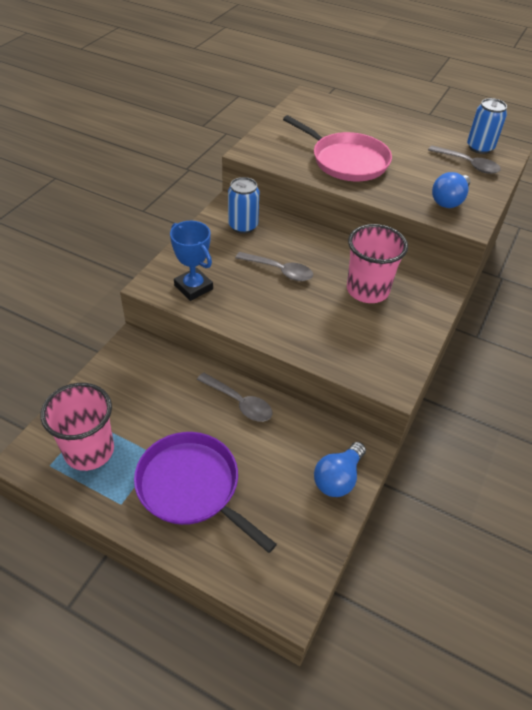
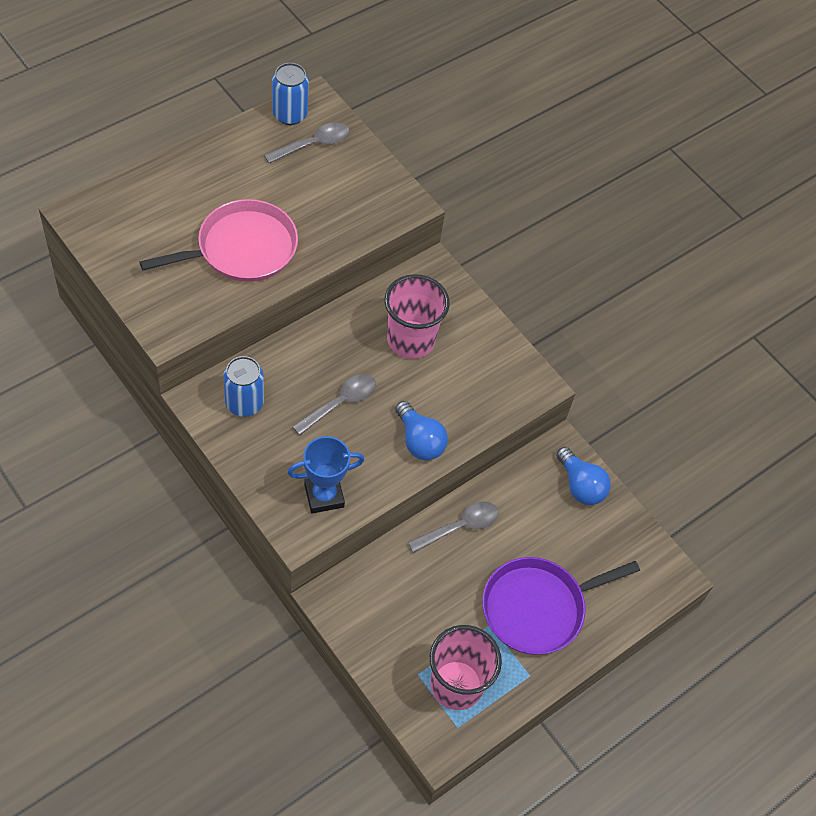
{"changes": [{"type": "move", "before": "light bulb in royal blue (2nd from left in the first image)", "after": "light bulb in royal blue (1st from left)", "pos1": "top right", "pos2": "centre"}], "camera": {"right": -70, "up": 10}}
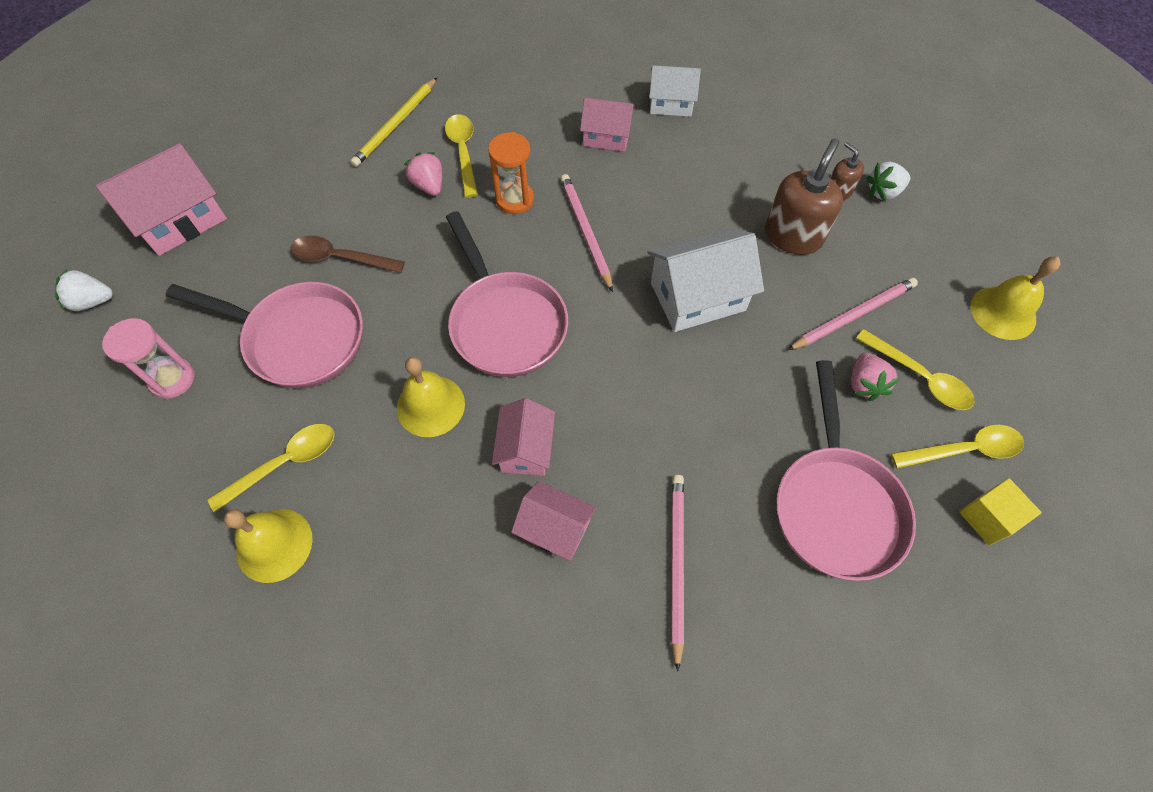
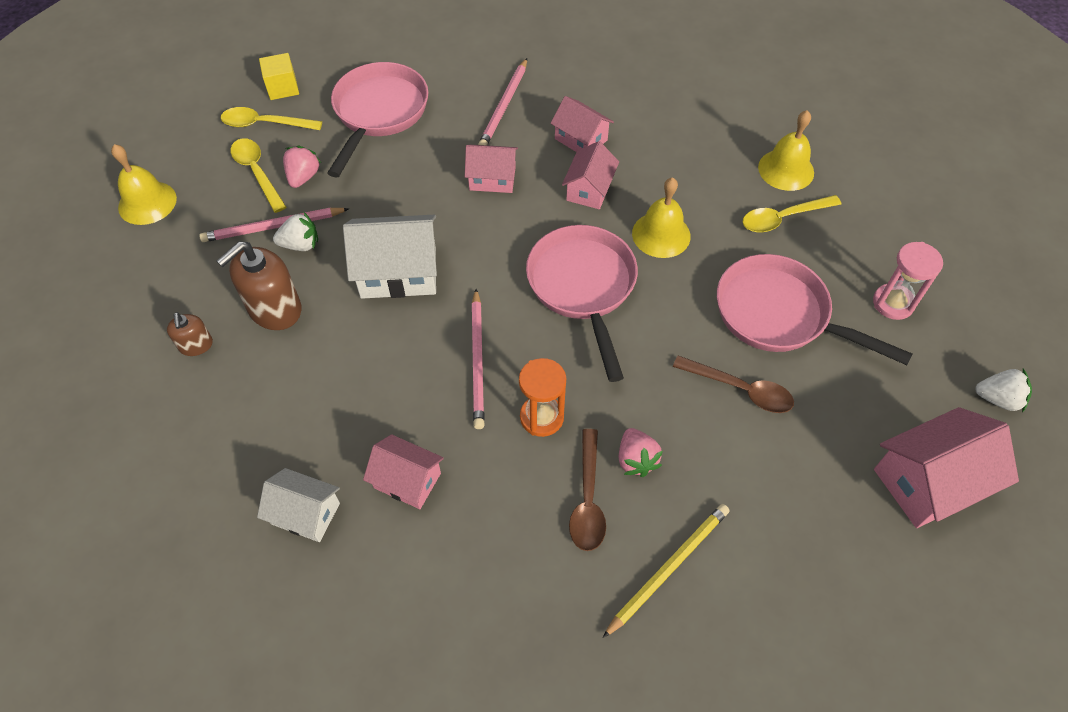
{"changes": [{"type": "move", "before": "toy strawberry in snow-white (2nd from left in the first image)", "after": "toy strawberry in snow-white (1st from left)", "pos1": "top right", "pos2": "top left"}, {"type": "insert", "after": "cottage in pink (2nd from left)", "pos2": "top centre"}, {"type": "recolor", "before": "spoon in yellow (2nd from left)", "after": "spoon in brown (1st from left)", "pos1": "top centre", "pos2": "bottom centre"}], "camera": {"right": -165, "up": -5}}
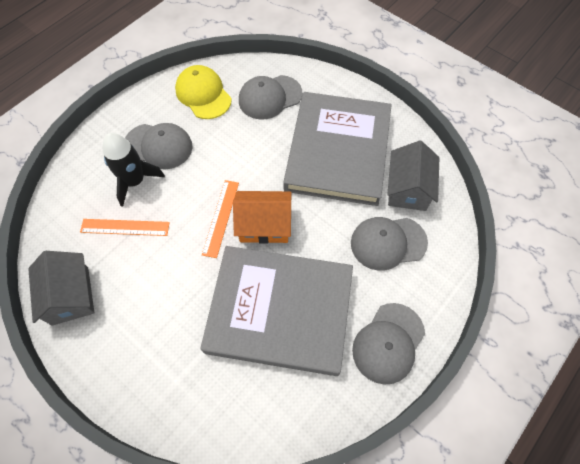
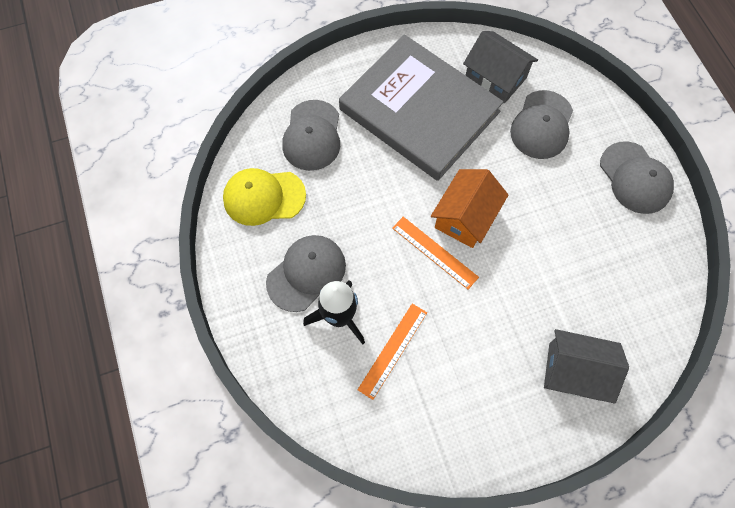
{"changes": [{"type": "move", "before": "cottage in ash-grey (1st from left in the first image)", "after": "cottage in ash-grey (2nd from left)", "pos1": "middle left", "pos2": "bottom right"}, {"type": "delete", "before": "book in ash-grey (1st from left)", "pos1": "bottom centre"}], "camera": {"right": -60, "up": 5}}
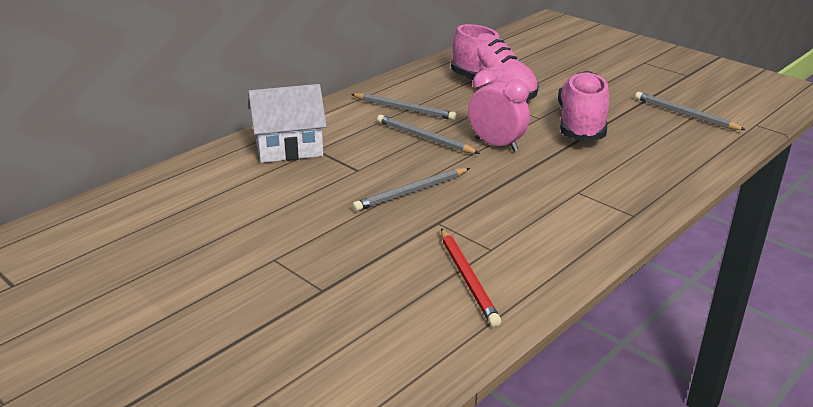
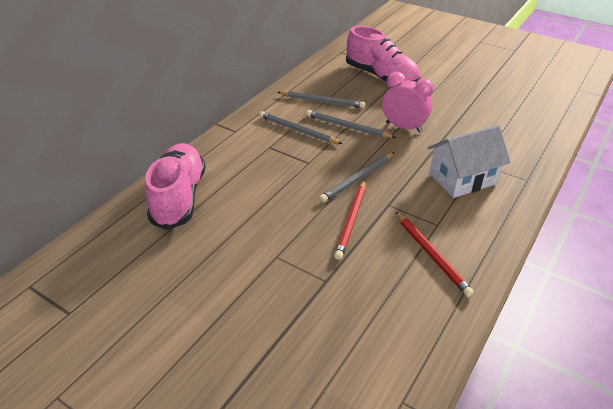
{"changes": [{"type": "move", "before": "shoe in pink (2nd from left in the first image)", "after": "shoe in pink (1st from left)", "pos1": "top right", "pos2": "middle left"}, {"type": "move", "before": "lead pencil in ash-grey (4th from left in the first image)", "after": "lead pencil in ash-grey (1st from left)", "pos1": "top right", "pos2": "top centre"}, {"type": "insert", "after": "lead pencil in scarlet (1st from left)", "pos2": "centre"}, {"type": "move", "before": "cottage in snow-white", "pos1": "top centre", "pos2": "middle right"}], "camera": {"right": -10, "up": 10}}
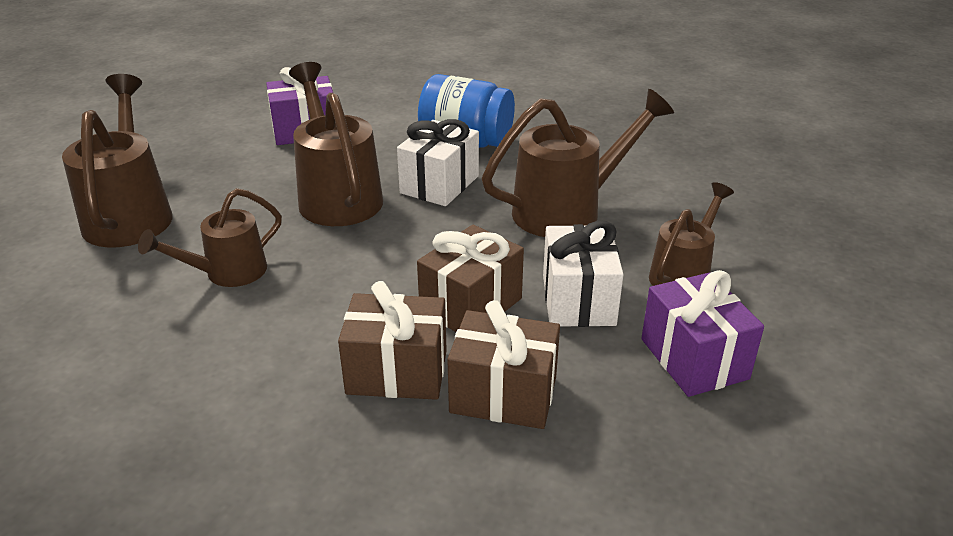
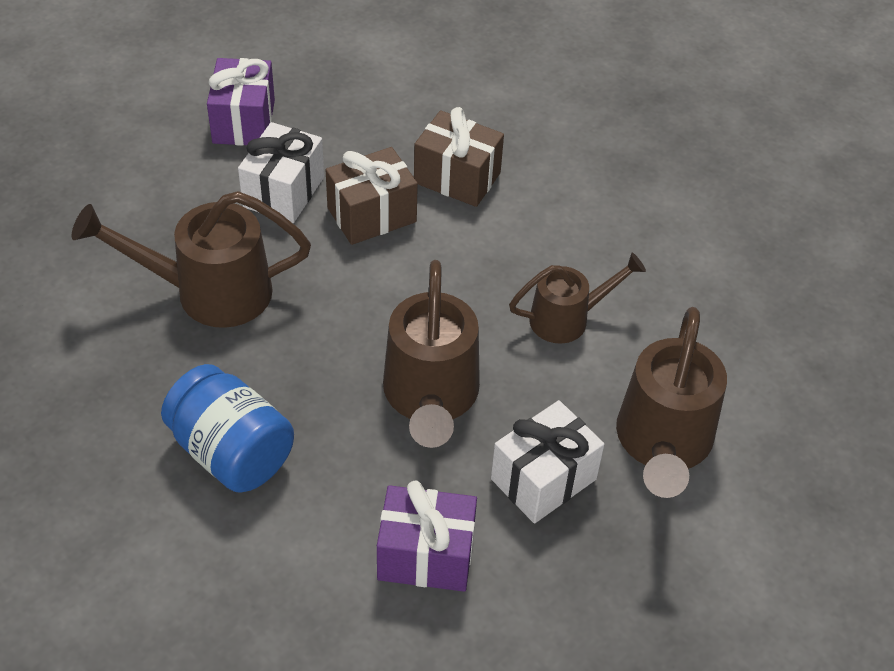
{"changes": [{"type": "move", "before": "wrapped gift in snow-white (1st from left in the first image)", "after": "wrapped gift in snow-white (2nd from left)", "pos1": "top centre", "pos2": "bottom centre"}, {"type": "delete", "before": "wrapped gift in brown (3rd from left)", "pos1": "bottom centre"}, {"type": "delete", "before": "sprinkling can in brown (5th from left)", "pos1": "middle right"}], "camera": {"right": -160, "up": 15}}
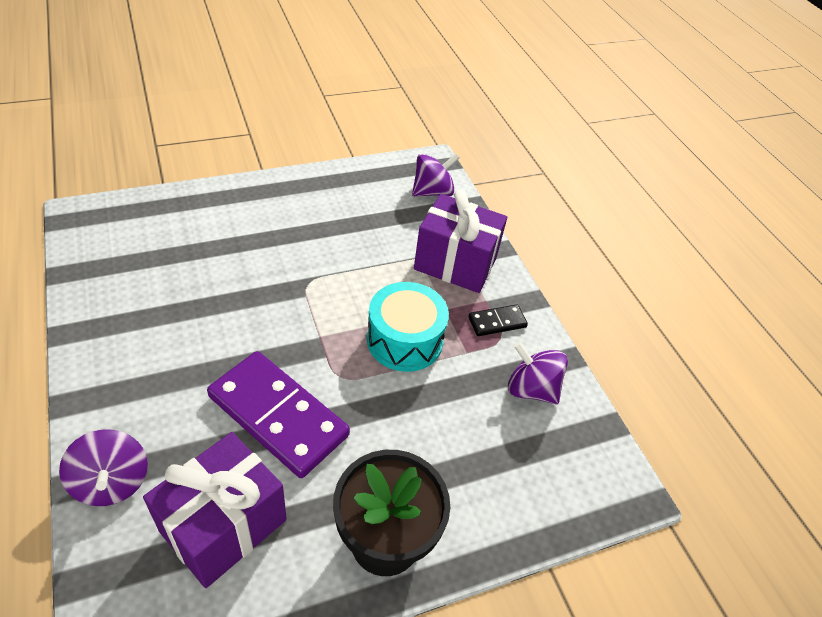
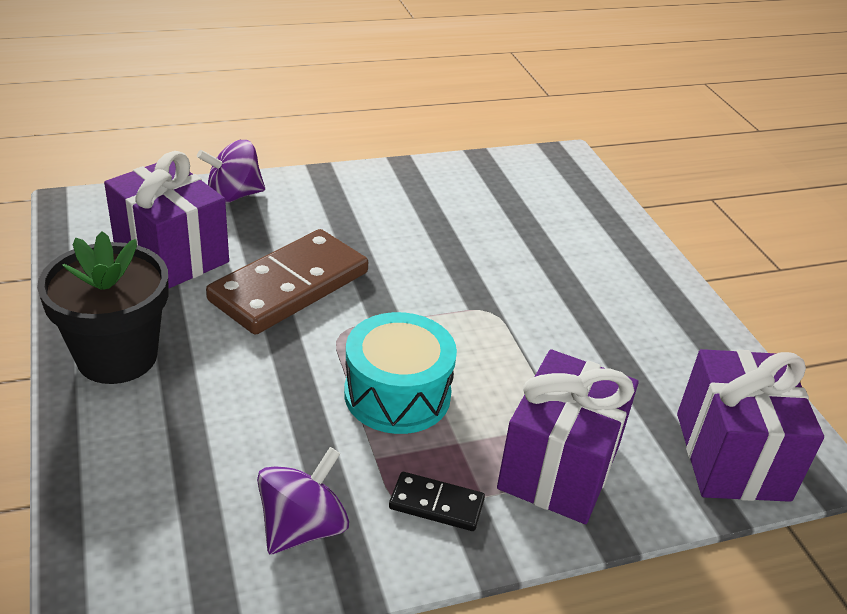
{"changes": [{"type": "recolor", "before": "domino piece in purple", "after": "domino piece in brown", "pos1": "bottom centre", "pos2": "centre"}, {"type": "rotate", "before": "domino piece in jet-black", "pos1": "centre", "pos2": "bottom centre", "turn": -60}, {"type": "replace", "before": "toy top in purple (2nd from left)", "after": "wrapped gift in purple (3rd from left)", "pos1": "top centre", "pos2": "bottom right"}], "camera": {"right": 95, "up": -10}}
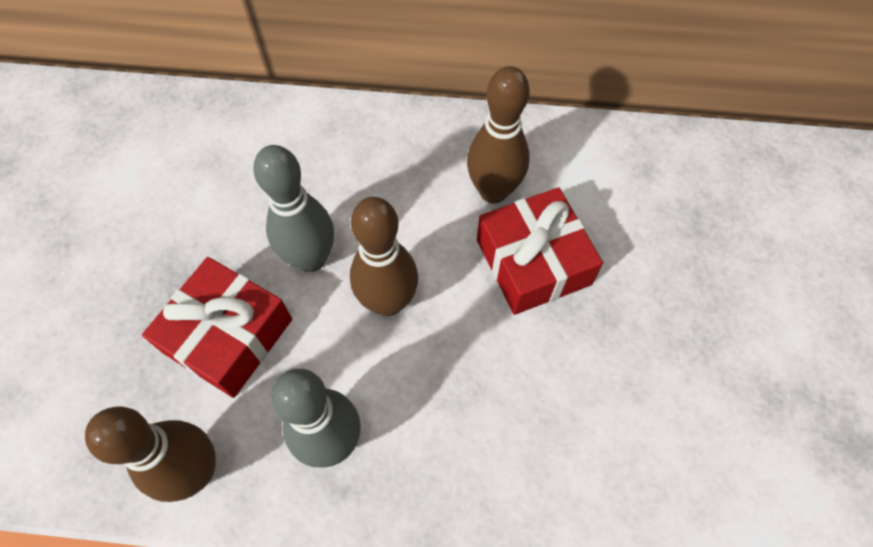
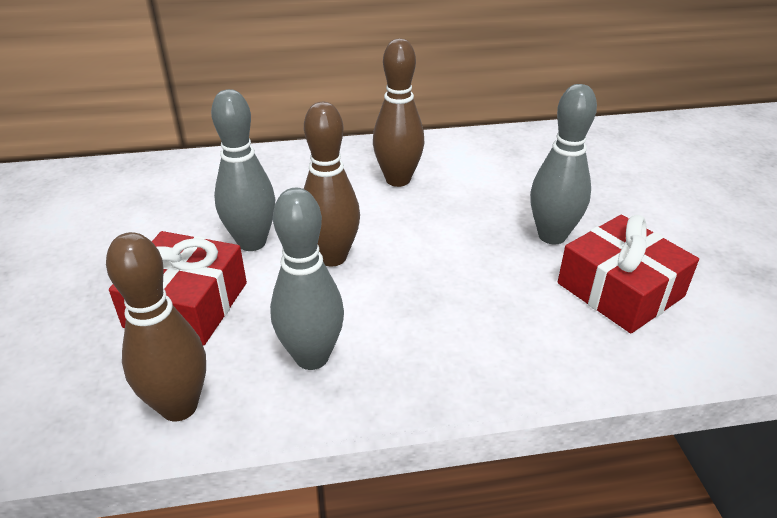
{"changes": [{"type": "insert", "after": "bowling pin in ash-grey (3rd from left)", "pos2": "top right"}, {"type": "move", "before": "wrapped gift in scarlet (2nd from left)", "pos1": "centre", "pos2": "middle right"}], "camera": {"right": -15, "up": -25}}
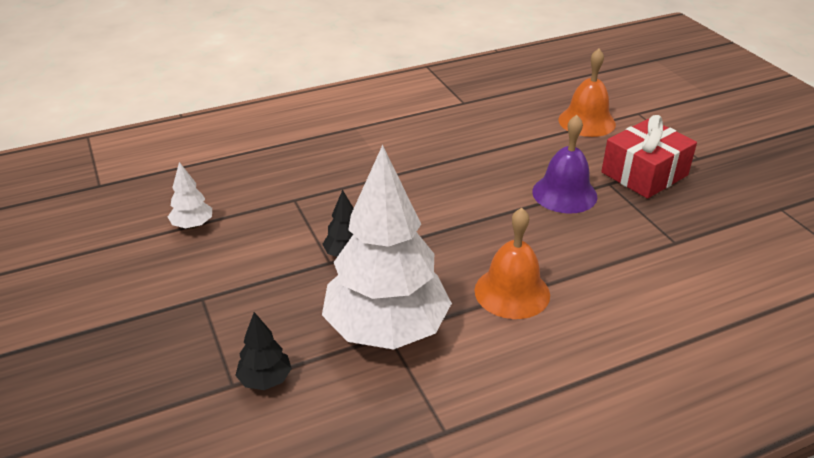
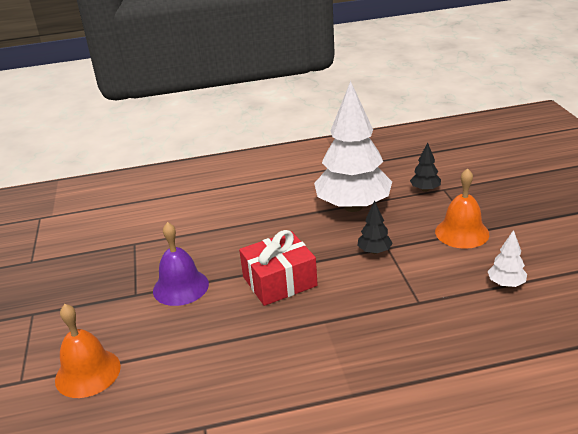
{"changes": [{"type": "move", "before": "wrapped gift in scarlet", "pos1": "middle right", "pos2": "centre"}, {"type": "move", "before": "bell in orange (1st from left in the first image)", "after": "bell in orange (2nd from left)", "pos1": "centre", "pos2": "middle right"}], "camera": {"right": -165, "up": -5}}
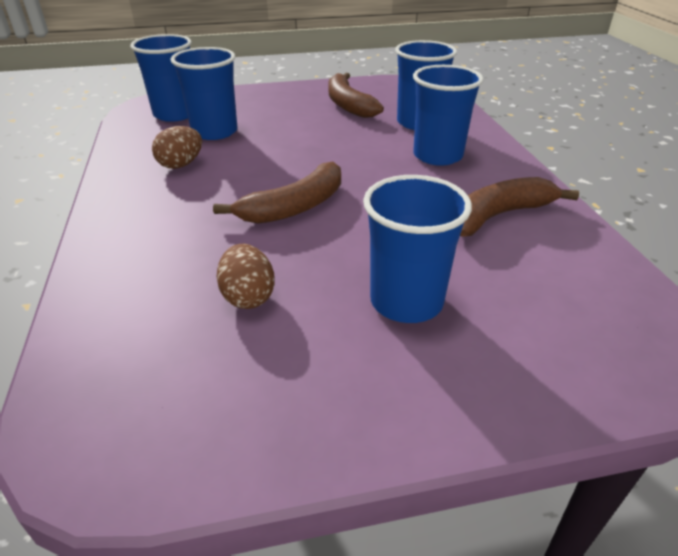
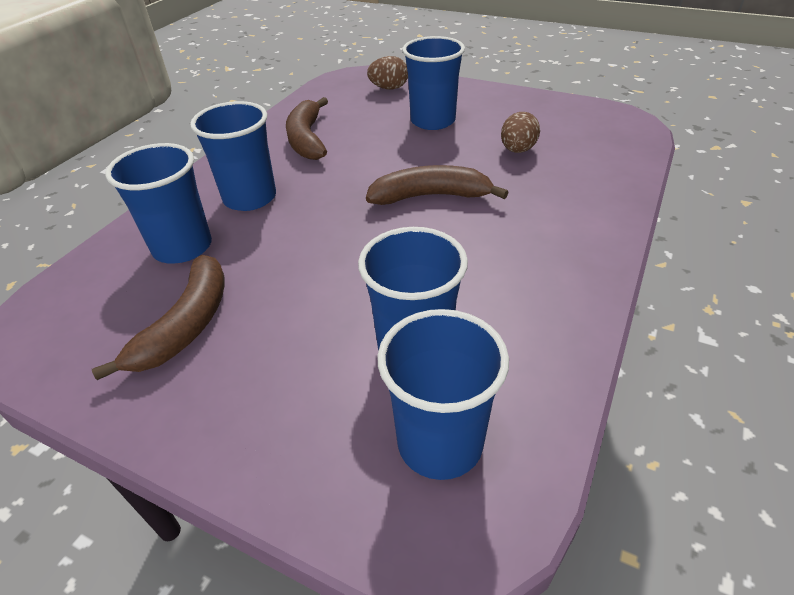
{"changes": [{"type": "rotate", "before": "banana fruit in brown (3rd from left in the first image)", "pos1": "middle right", "pos2": "top centre", "turn": 75}, {"type": "move", "before": "toy egg in brown (1st from left)", "pos1": "top left", "pos2": "top centre"}], "camera": {"right": -140, "up": 5}}
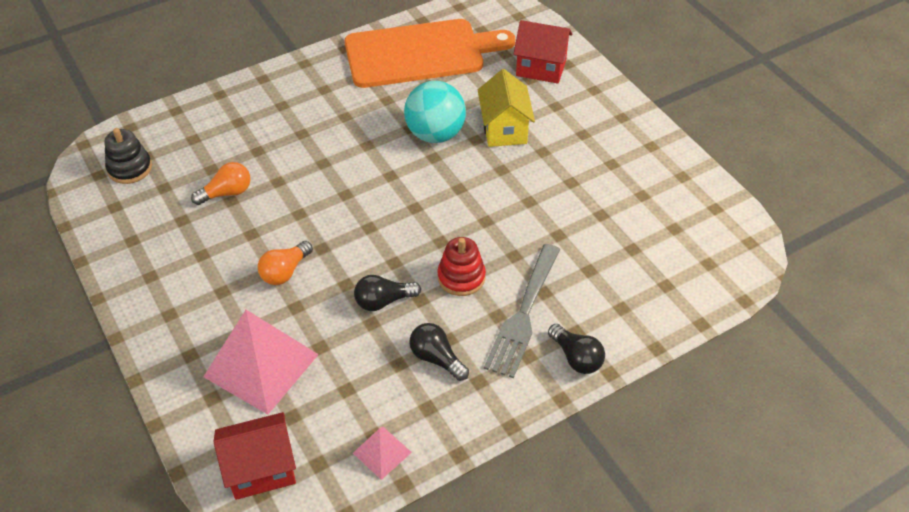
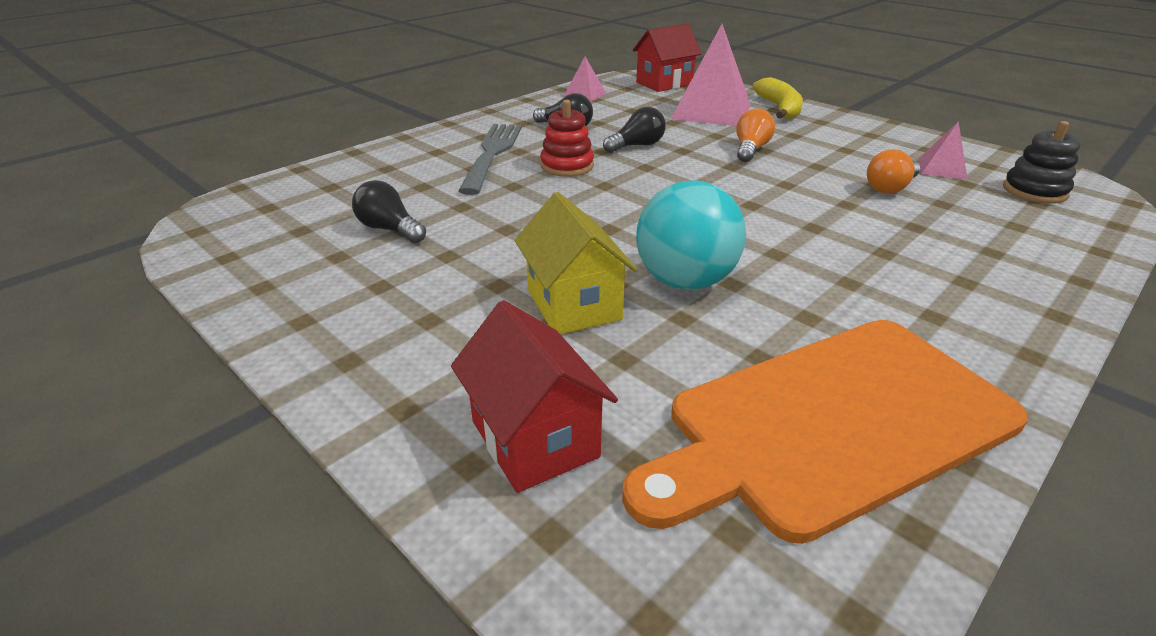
{"changes": [{"type": "move", "before": "light bulb in jet-black (3rd from left in the first image)", "after": "light bulb in jet-black (1st from left)", "pos1": "bottom centre", "pos2": "top centre"}, {"type": "rotate", "before": "cottage in scarlet (2nd from left in the first image)", "pos1": "top centre", "pos2": "centre", "turn": 60}, {"type": "insert", "after": "banana fruit in yellow", "pos2": "top right"}, {"type": "insert", "after": "pyramid in pink (3rd from left)", "pos2": "top right"}], "camera": {"right": 165, "up": -15}}
